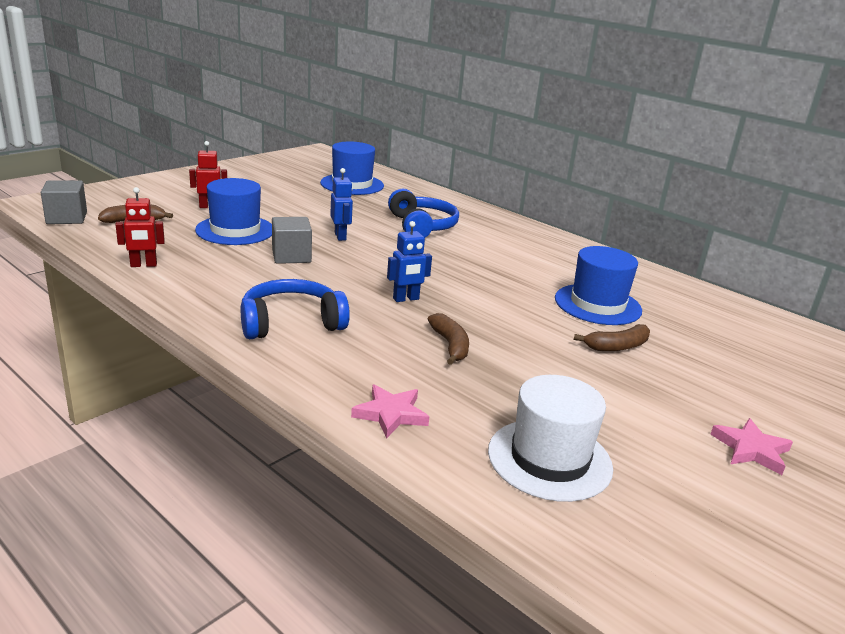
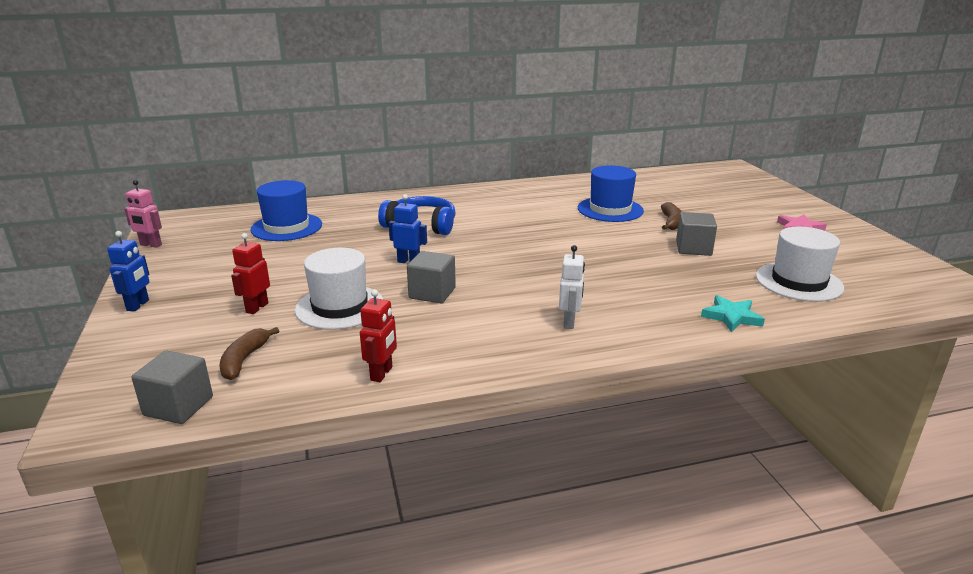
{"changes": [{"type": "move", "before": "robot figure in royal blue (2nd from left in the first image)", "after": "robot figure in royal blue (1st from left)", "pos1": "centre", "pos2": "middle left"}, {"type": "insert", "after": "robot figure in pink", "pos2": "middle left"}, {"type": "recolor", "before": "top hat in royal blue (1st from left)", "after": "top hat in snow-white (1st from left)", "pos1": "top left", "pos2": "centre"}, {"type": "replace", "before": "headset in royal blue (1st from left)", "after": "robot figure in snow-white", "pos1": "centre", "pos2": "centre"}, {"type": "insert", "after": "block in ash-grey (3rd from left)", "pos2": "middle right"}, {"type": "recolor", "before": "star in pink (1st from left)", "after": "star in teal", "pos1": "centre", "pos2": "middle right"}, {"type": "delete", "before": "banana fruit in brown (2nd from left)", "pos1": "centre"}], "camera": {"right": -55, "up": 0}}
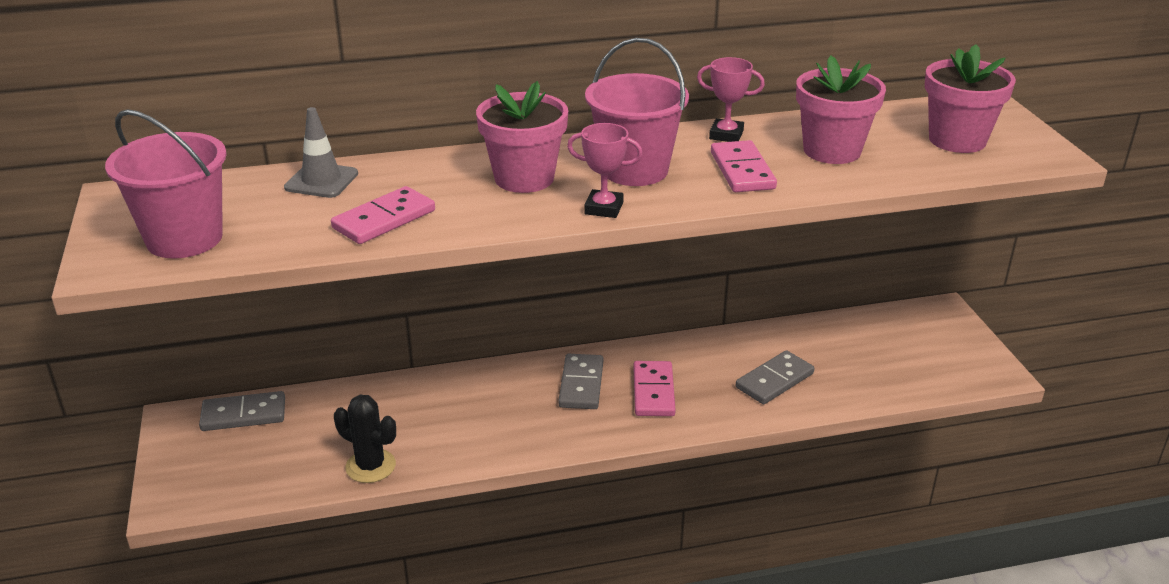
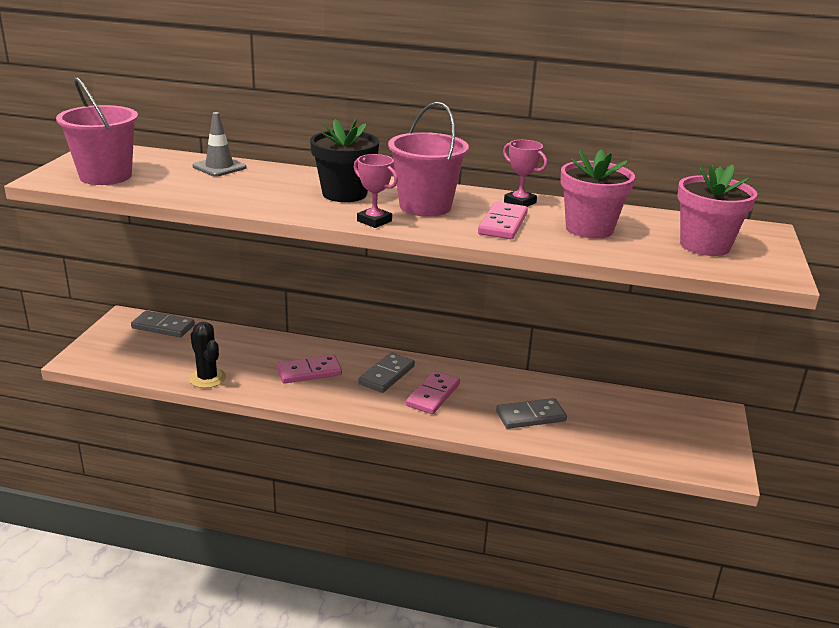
{"changes": [{"type": "move", "before": "domino piece in pink (1st from left)", "pos1": "middle left", "pos2": "centre"}, {"type": "recolor", "before": "flower pot in pink (1st from left)", "after": "flower pot in jet-black", "pos1": "top centre", "pos2": "top centre"}], "camera": {"right": 25, "up": -5}}
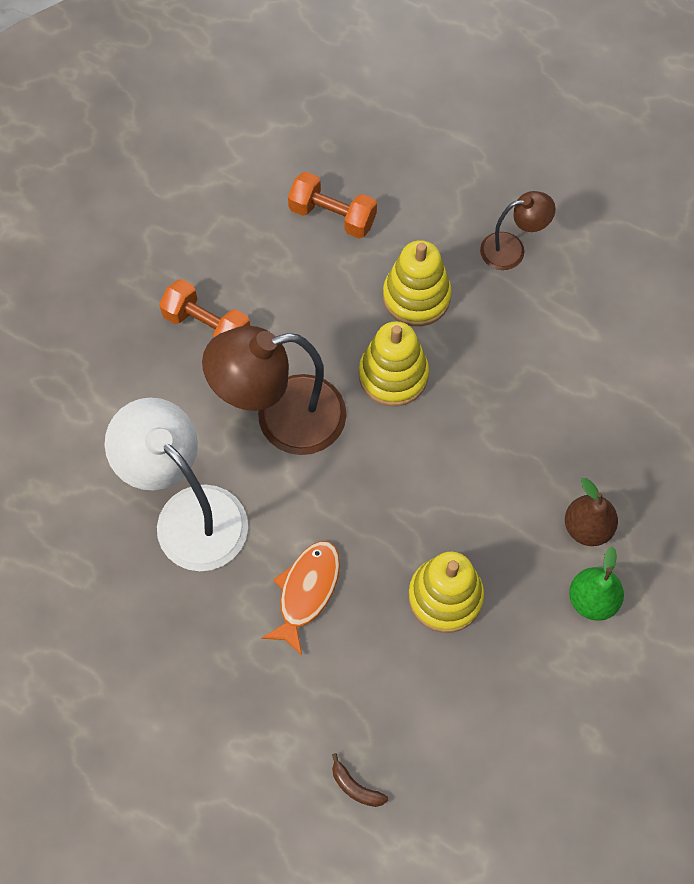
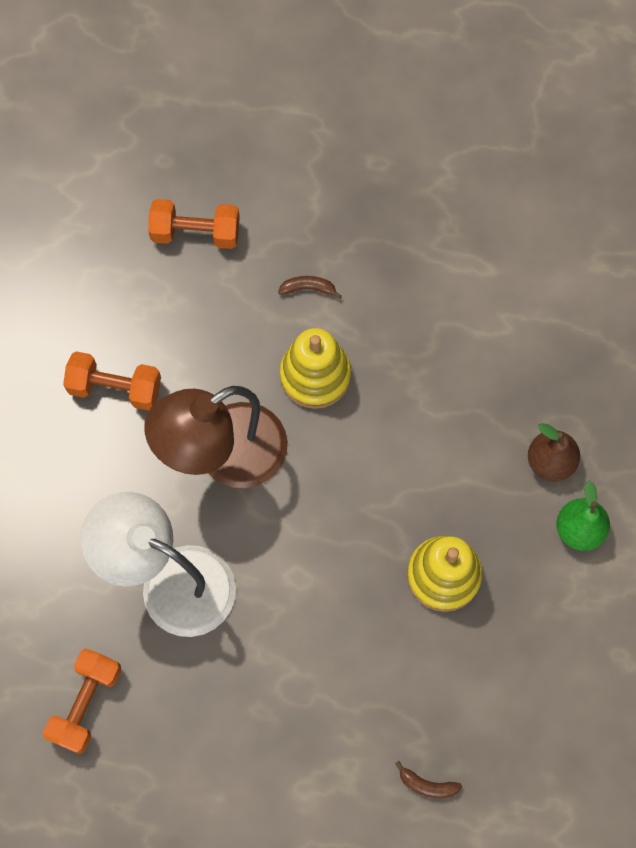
{"changes": [{"type": "insert", "after": "free weight in orange (1st from left)", "pos2": "bottom left"}, {"type": "replace", "before": "stacking rings in yellow (2nd from left)", "after": "banana fruit in brown (1st from left)", "pos1": "top centre", "pos2": "centre"}, {"type": "delete", "before": "fish figure in orange", "pos1": "bottom centre"}, {"type": "delete", "before": "lamp in brown (2nd from left)", "pos1": "top right"}], "camera": {"right": -20, "up": 5}}
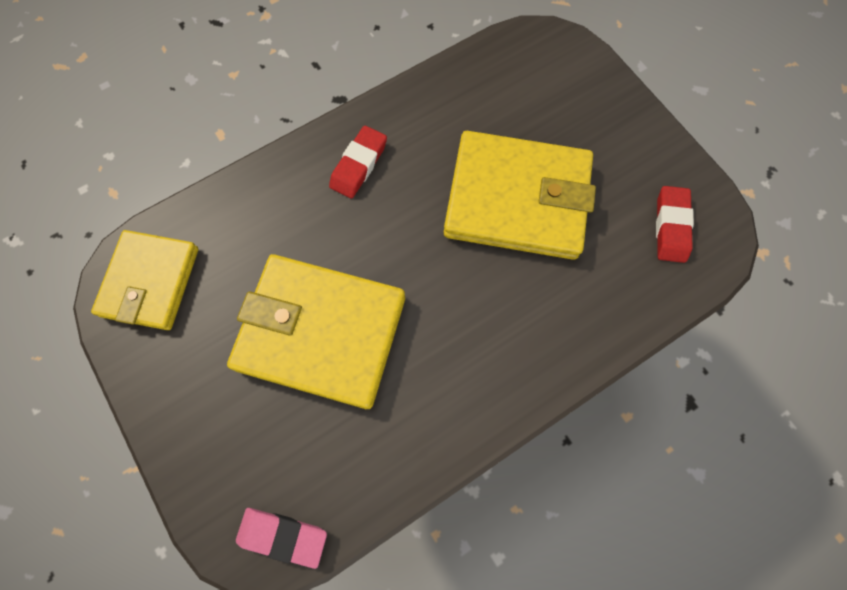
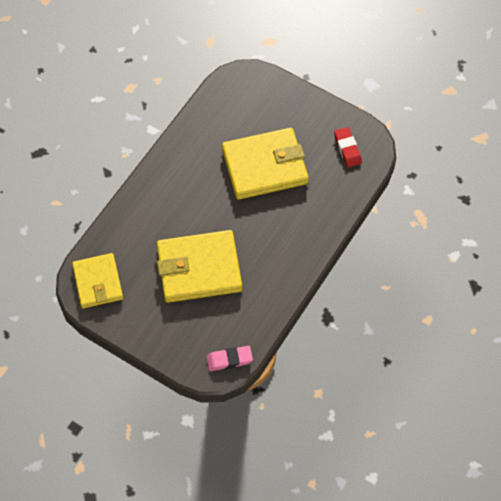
{"changes": [{"type": "delete", "before": "eraser in scarlet (1st from left)", "pos1": "top centre"}], "camera": {"right": -25, "up": -10}}
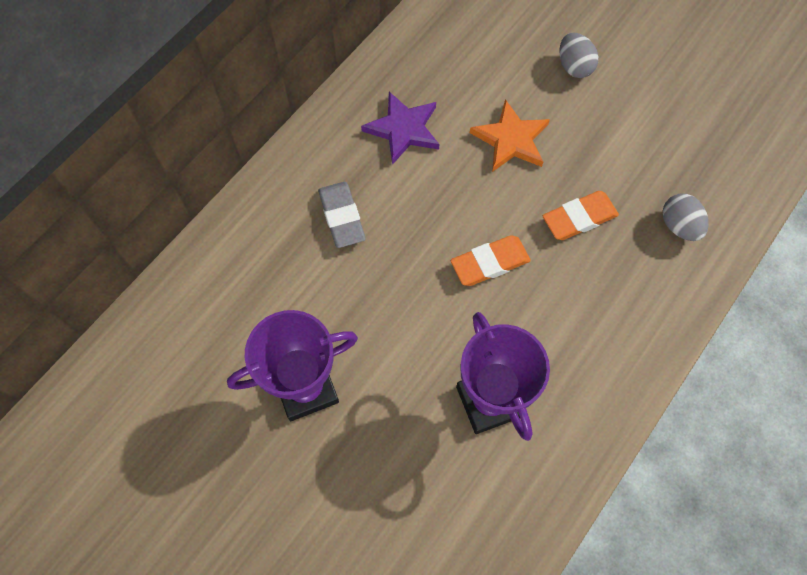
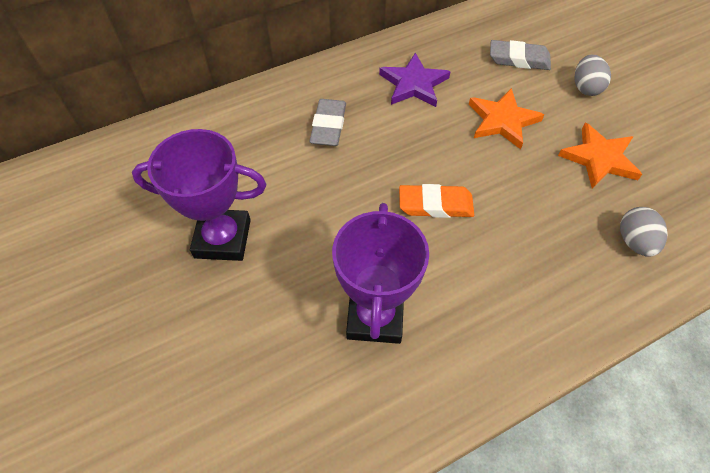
{"changes": [{"type": "insert", "after": "eraser in ash-grey (2nd from left)", "pos2": "top right"}, {"type": "insert", "after": "star in orange (2nd from left)", "pos2": "top right"}, {"type": "delete", "before": "eraser in orange (2nd from left)", "pos1": "middle right"}], "camera": {"right": 25, "up": -10}}
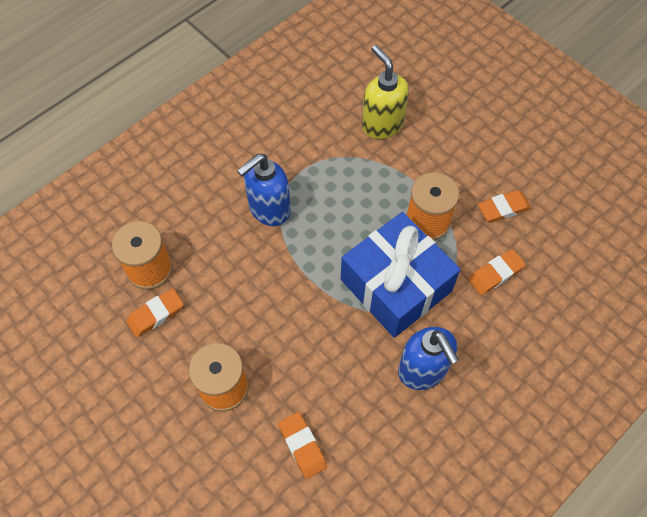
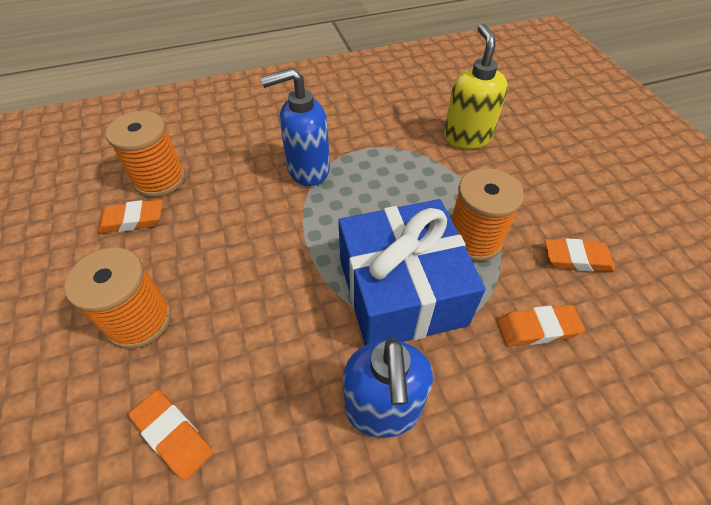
{"changes": [{"type": "rotate", "before": "eraser in orange (2nd from left)", "pos1": "bottom centre", "pos2": "bottom left", "turn": -45}], "camera": {"right": 25, "up": -10}}
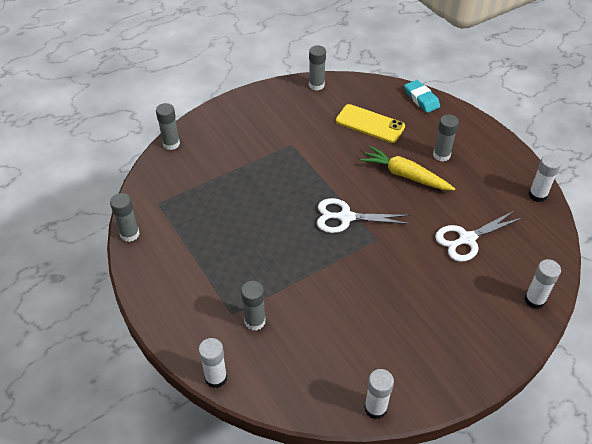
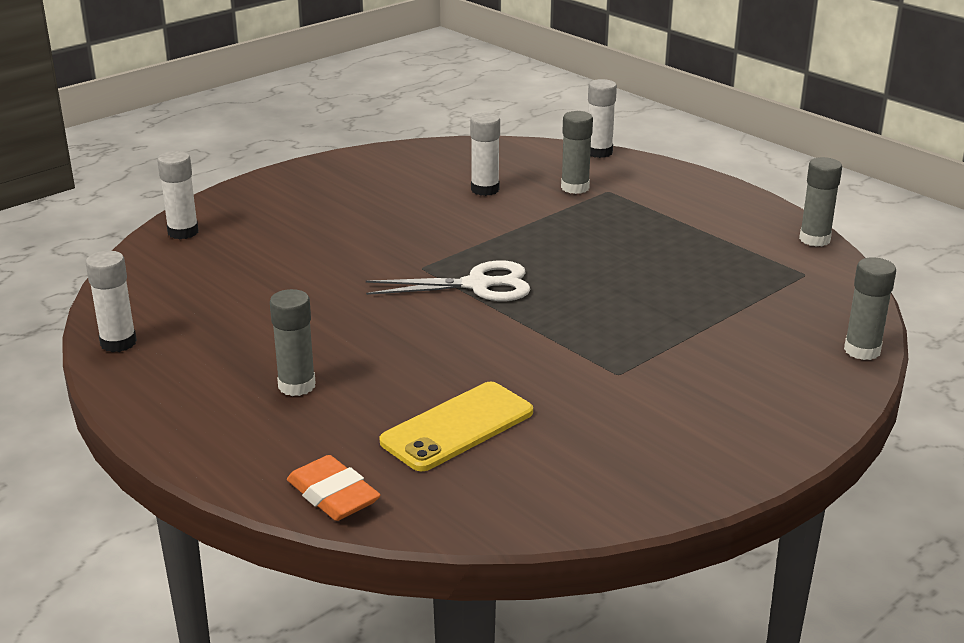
{"changes": [{"type": "recolor", "before": "eraser in teal", "after": "eraser in orange", "pos1": "top right", "pos2": "bottom centre"}, {"type": "rotate", "before": "phone in yellow", "pos1": "top centre", "pos2": "centre", "turn": -60}, {"type": "move", "before": "glue stick in snow-white (2nd from left in the first image)", "after": "glue stick in snow-white (3rd from left)", "pos1": "bottom centre", "pos2": "top centre"}, {"type": "delete", "before": "glue stick in ash-grey (4th from left)", "pos1": "top centre"}, {"type": "delete", "before": "root vegetable in yellow", "pos1": "middle right"}, {"type": "delete", "before": "shears in snow-white (2nd from left)", "pos1": "middle right"}], "camera": {"right": 170, "up": -20}}
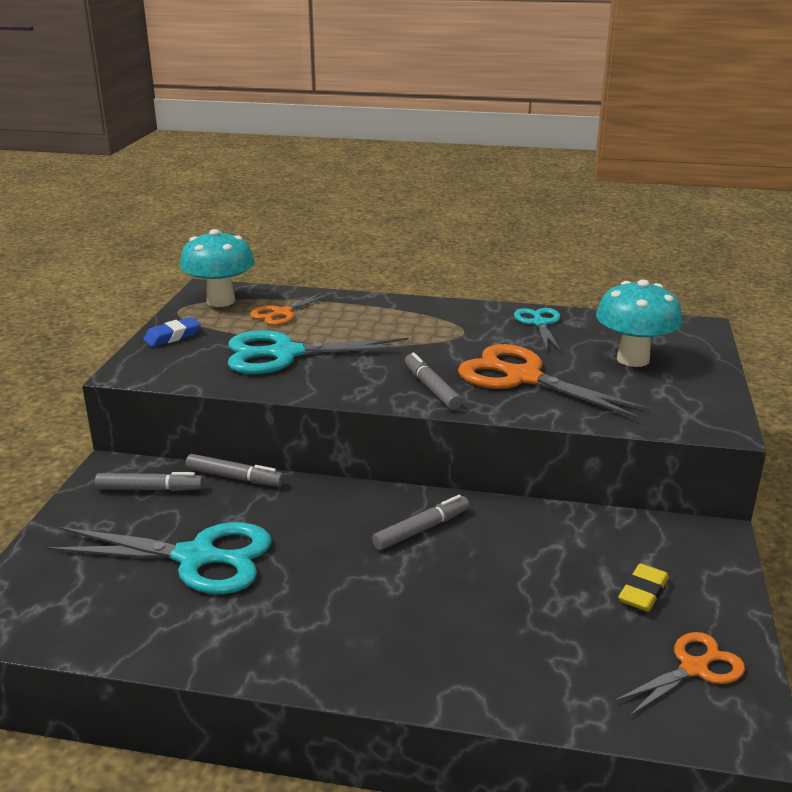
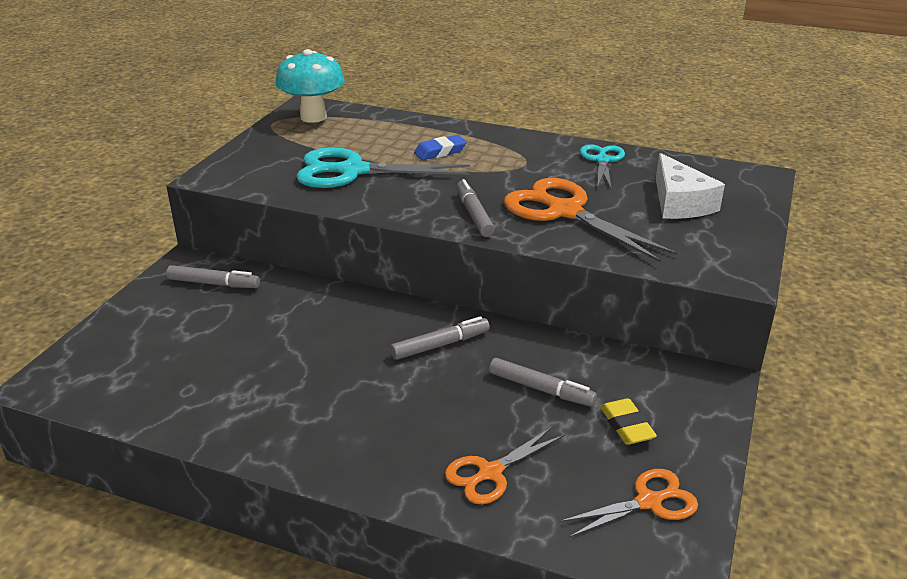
{"changes": [{"type": "move", "before": "eraser in royal blue", "pos1": "middle left", "pos2": "top centre"}, {"type": "move", "before": "shears in orange (1st from left)", "pos1": "centre", "pos2": "bottom centre"}, {"type": "move", "before": "marker in ash-grey (2nd from left in the first image)", "after": "marker in ash-grey (4th from left)", "pos1": "middle left", "pos2": "centre"}, {"type": "rotate", "before": "eraser in yellow", "pos1": "bottom right", "pos2": "bottom right", "turn": -60}, {"type": "replace", "before": "fungus in teal (2nd from left)", "after": "piece of cheese in snow-white", "pos1": "middle right", "pos2": "top right"}, {"type": "delete", "before": "shears in teal (1st from left)", "pos1": "bottom left"}], "camera": {"right": 10, "up": 5}}
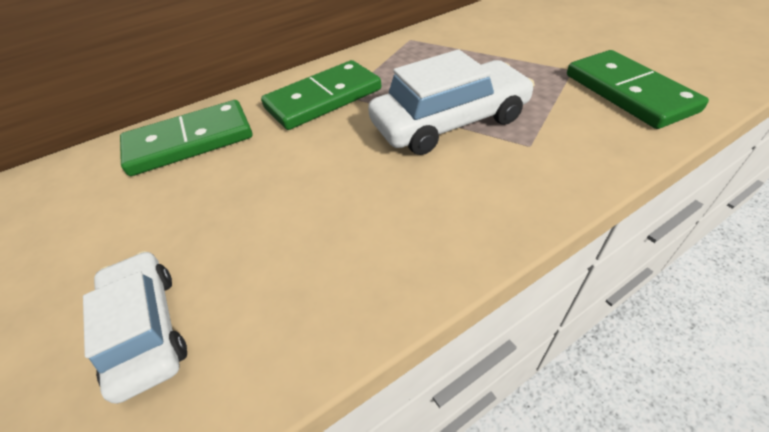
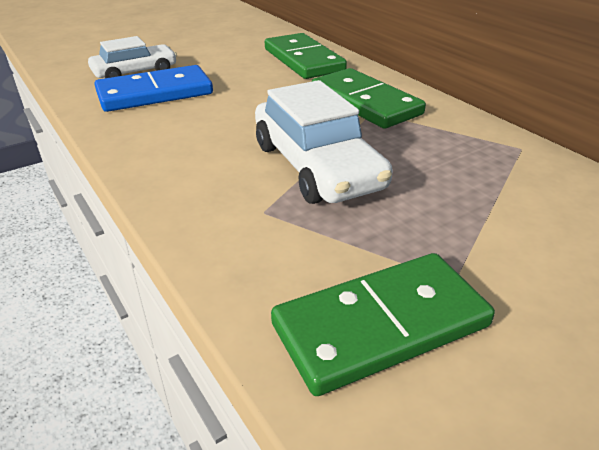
{"changes": [{"type": "insert", "after": "domino piece in royal blue", "pos2": "top left"}], "camera": {"right": 85, "up": -10}}
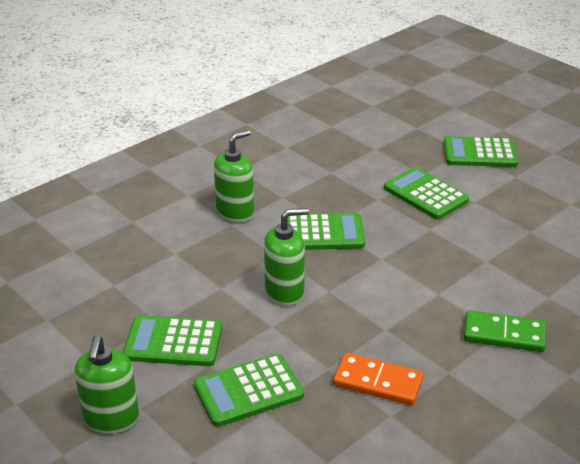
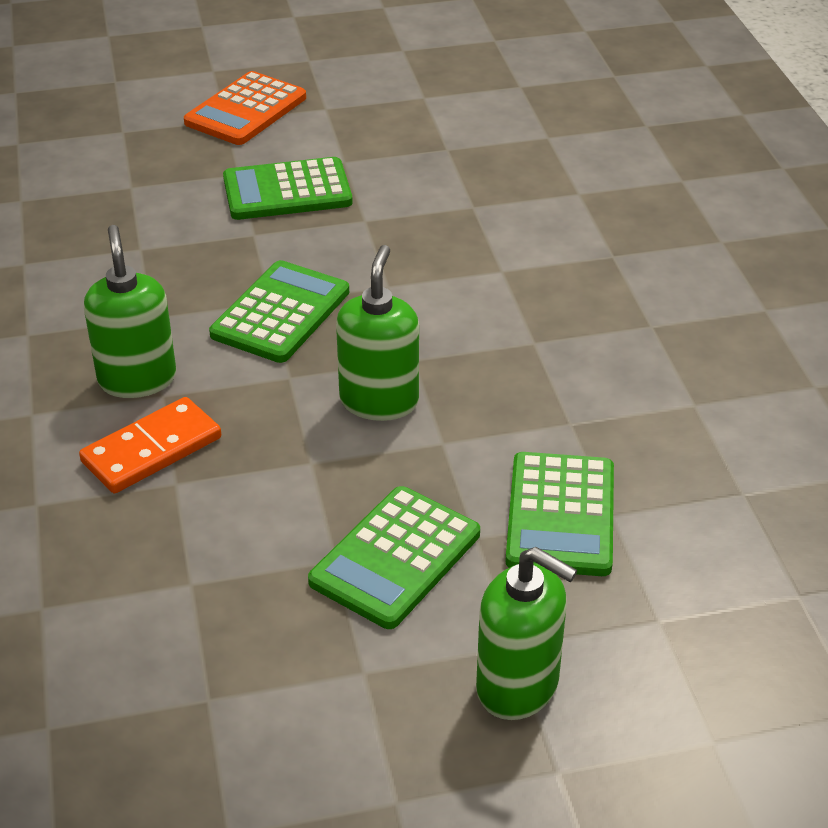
{"changes": [{"type": "move", "before": "domino piece in orange", "pos1": "bottom centre", "pos2": "middle left"}, {"type": "recolor", "before": "adding machine in emerald (5th from left)", "after": "adding machine in orange", "pos1": "top right", "pos2": "top left"}, {"type": "delete", "before": "domino piece in emerald", "pos1": "bottom right"}], "camera": {"right": -60, "up": 5}}
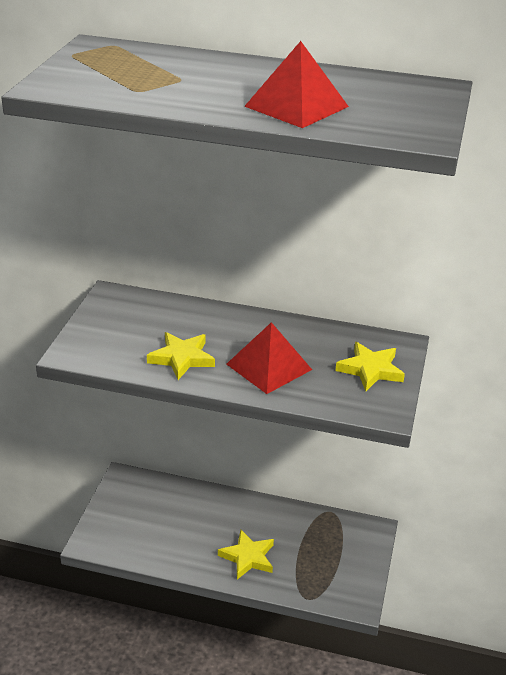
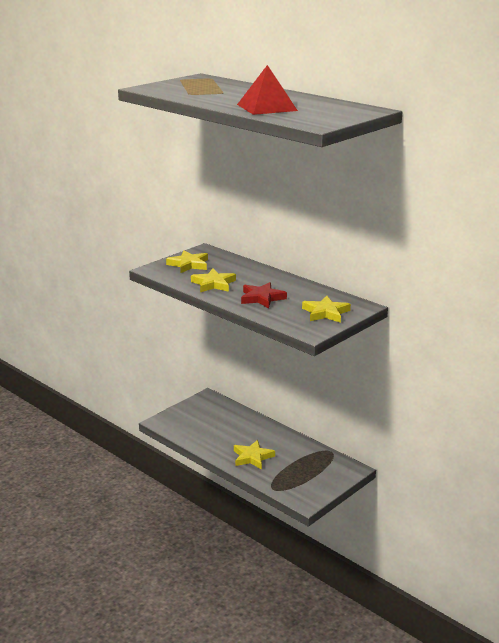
{"changes": [{"type": "insert", "after": "star in yellow (1st from left)", "pos2": "centre"}, {"type": "replace", "before": "pyramid in scarlet (1st from left)", "after": "star in scarlet", "pos1": "centre", "pos2": "centre"}], "camera": {"right": 30, "up": -10}}
